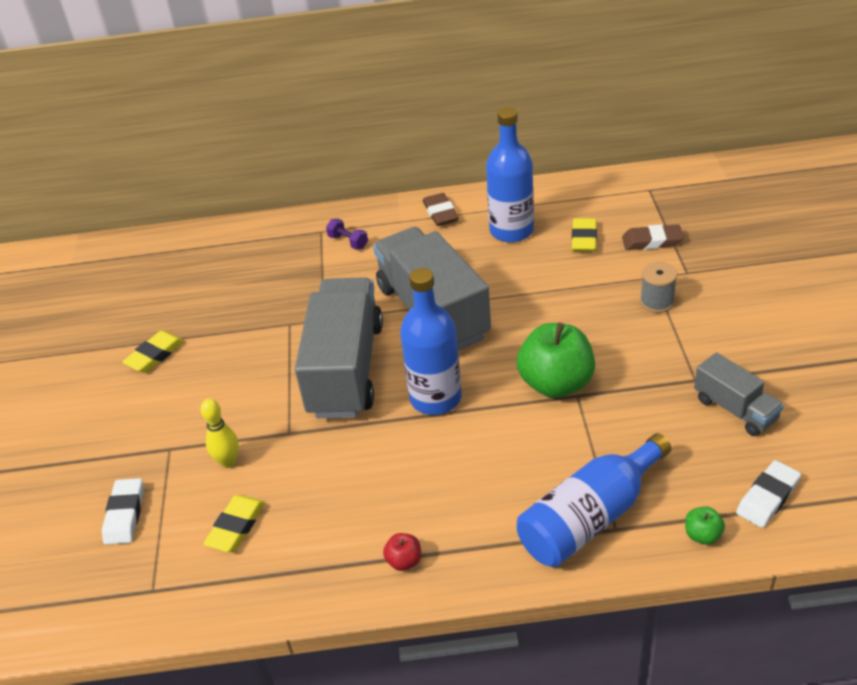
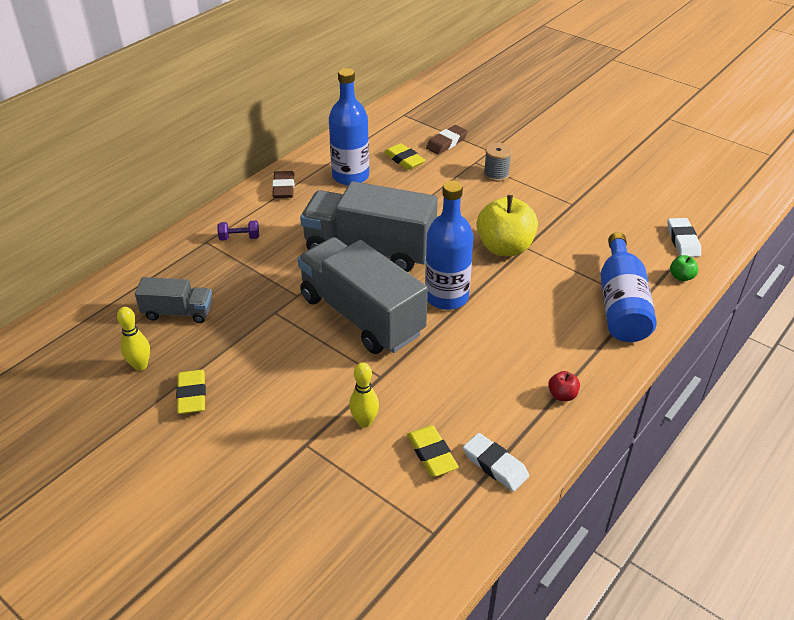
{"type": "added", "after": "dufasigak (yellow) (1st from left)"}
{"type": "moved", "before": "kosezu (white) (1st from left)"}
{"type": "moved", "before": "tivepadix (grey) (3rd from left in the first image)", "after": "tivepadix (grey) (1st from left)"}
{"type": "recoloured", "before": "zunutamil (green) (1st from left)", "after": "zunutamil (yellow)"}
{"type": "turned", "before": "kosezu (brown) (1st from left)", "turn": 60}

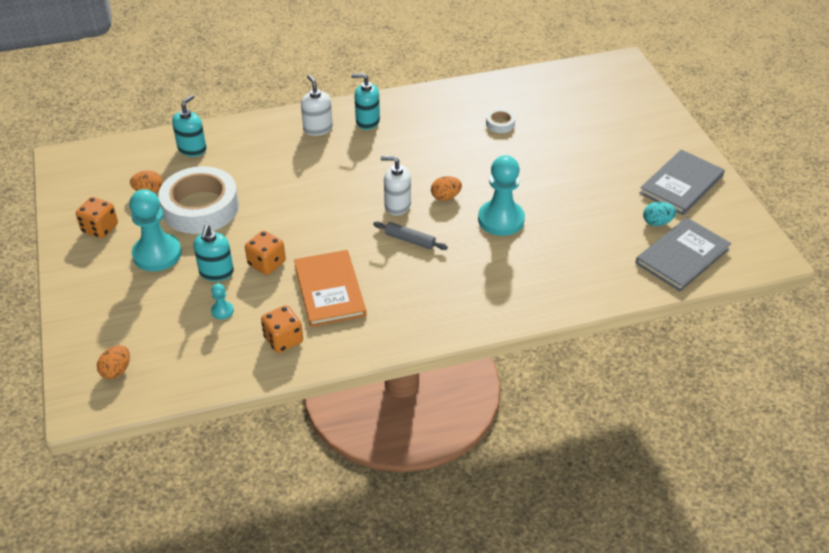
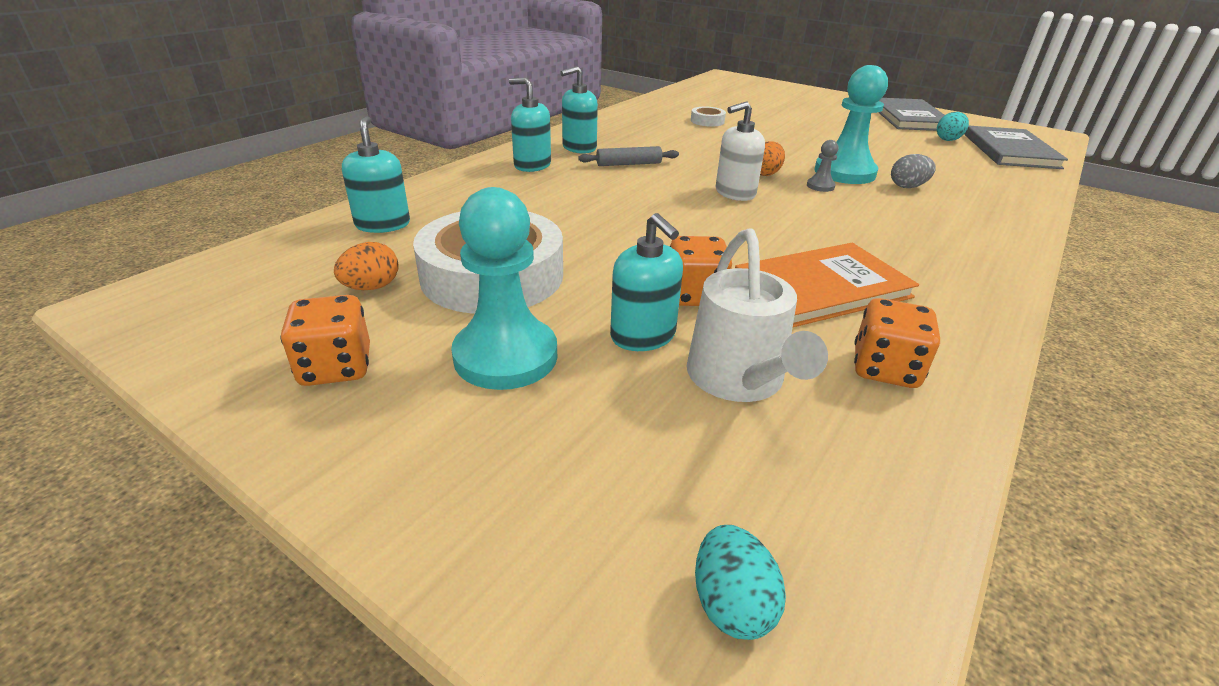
{"type": "added", "after": "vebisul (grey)"}
{"type": "added", "after": "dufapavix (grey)"}
{"type": "moved", "before": "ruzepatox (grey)"}
{"type": "replaced", "before": "vebisul (turquoise) (2nd from left)", "after": "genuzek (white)"}
{"type": "recoloured", "before": "dufapavix (orange) (1st from left)", "after": "dufapavix (turquoise) (1st from left)"}
{"type": "recoloured", "before": "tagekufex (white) (1st from left)", "after": "tagekufex (turquoise) (2nd from left)"}
{"type": "turned", "before": "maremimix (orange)", "turn": -60}

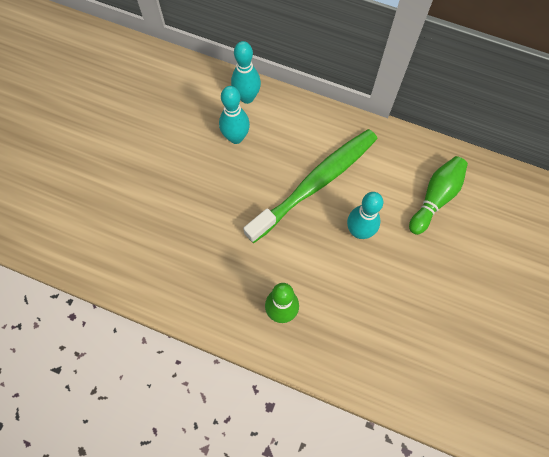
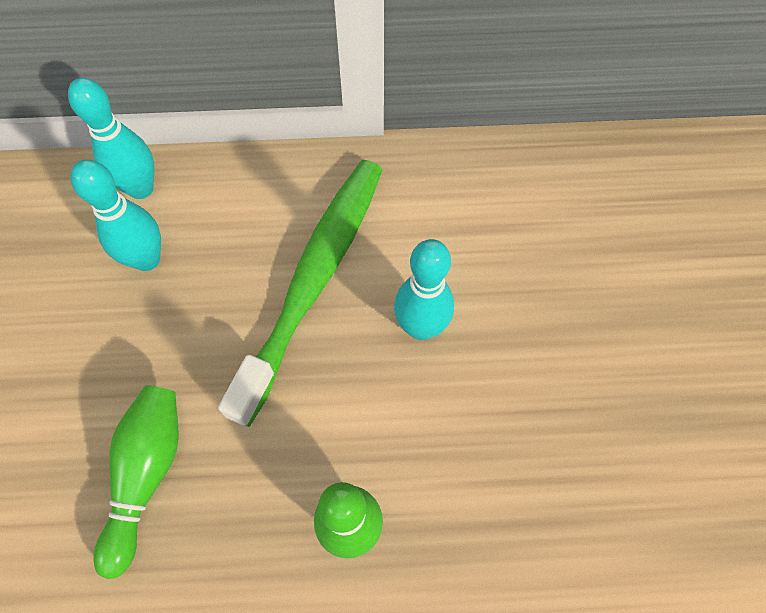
{"type": "moved", "before": "dufasigak (green) (2nd from left in the first image)", "after": "dufasigak (green) (1st from left)"}

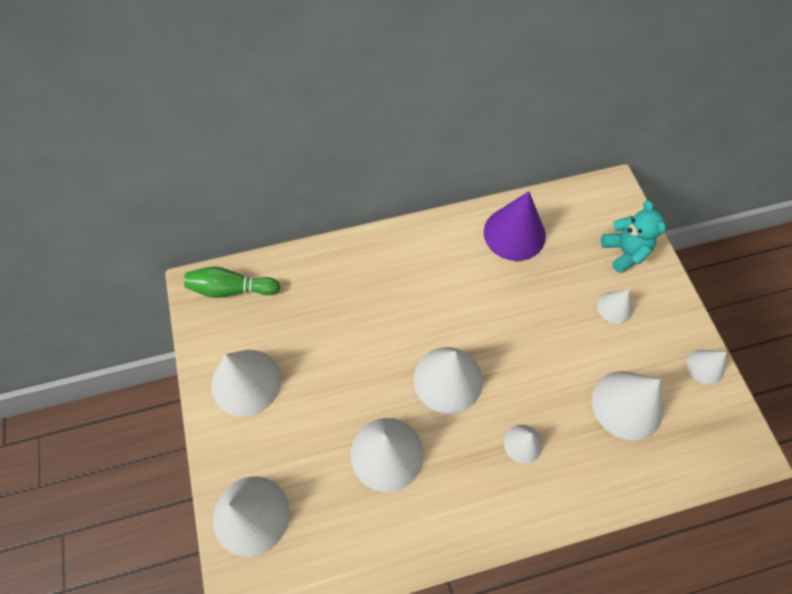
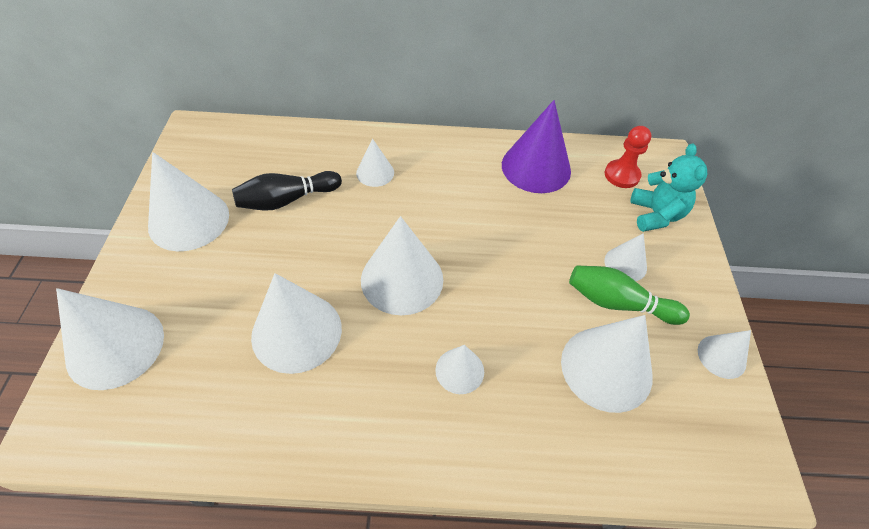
{"type": "added", "after": "dufasigak (black)"}
{"type": "added", "after": "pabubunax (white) (4th from left)"}
{"type": "added", "after": "vebisul (red)"}
{"type": "moved", "before": "dufasigak (green)"}

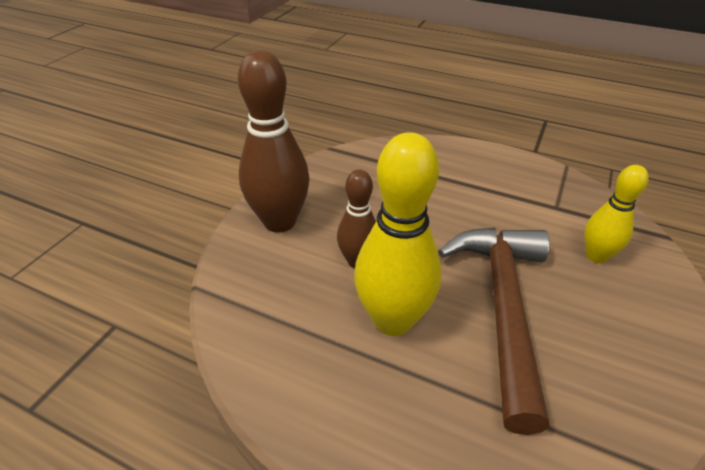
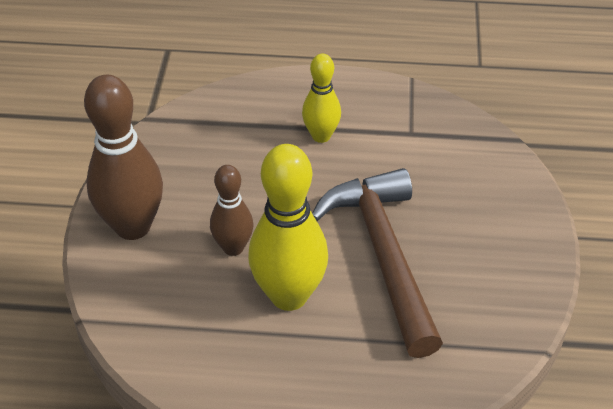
{"type": "moved", "before": "dufasigak (yellow) (2nd from left)"}

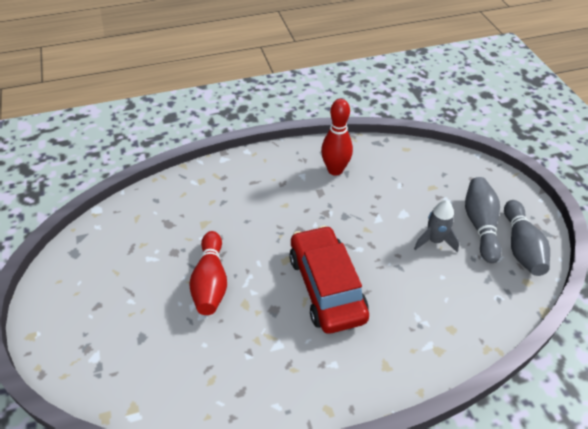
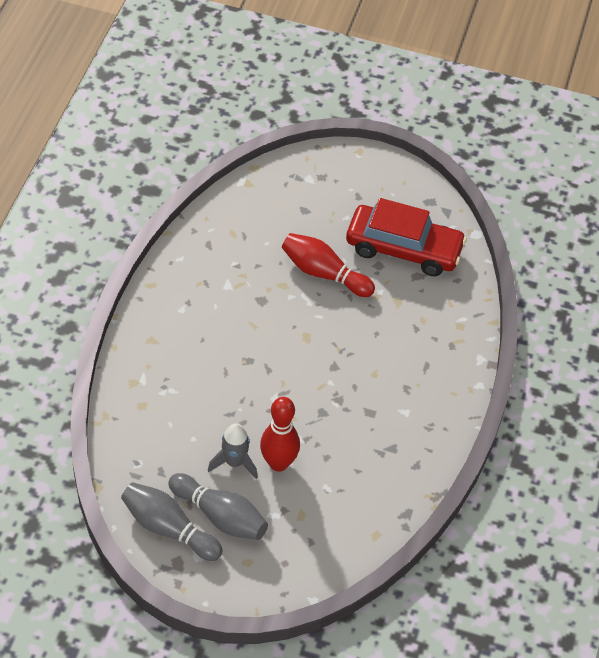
{"type": "moved", "before": "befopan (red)"}
{"type": "moved", "before": "dufasigak (red) (2nd from left in the first image)", "after": "dufasigak (red) (1st from left)"}

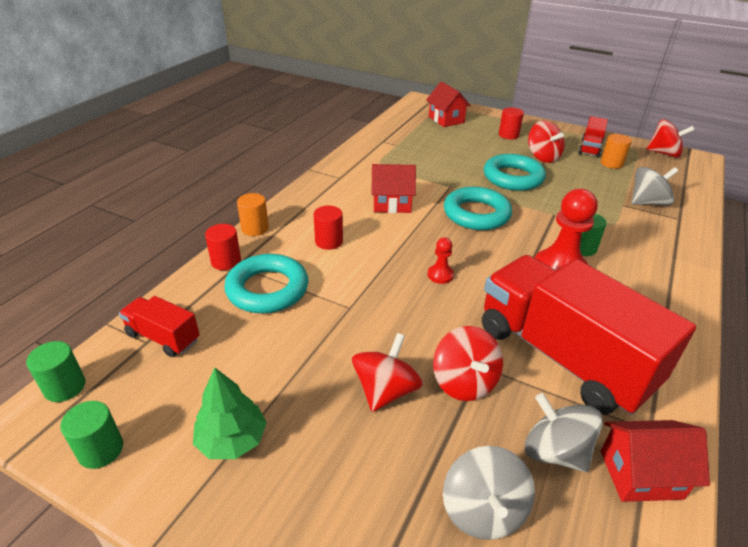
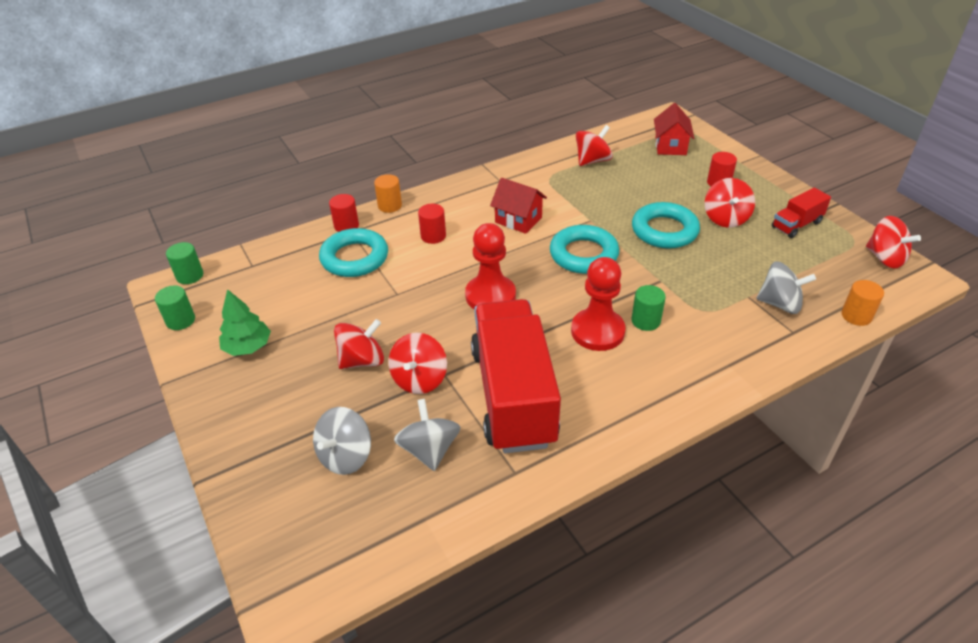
{"type": "removed", "before": "tivepadix (red) (1st from left)"}
{"type": "removed", "before": "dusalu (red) (3rd from left)"}
{"type": "added", "after": "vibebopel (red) (3rd from left)"}
{"type": "moved", "before": "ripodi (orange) (2nd from left)"}
{"type": "resized", "before": "vebisul (red) (1st from left)", "scale": 2.09}

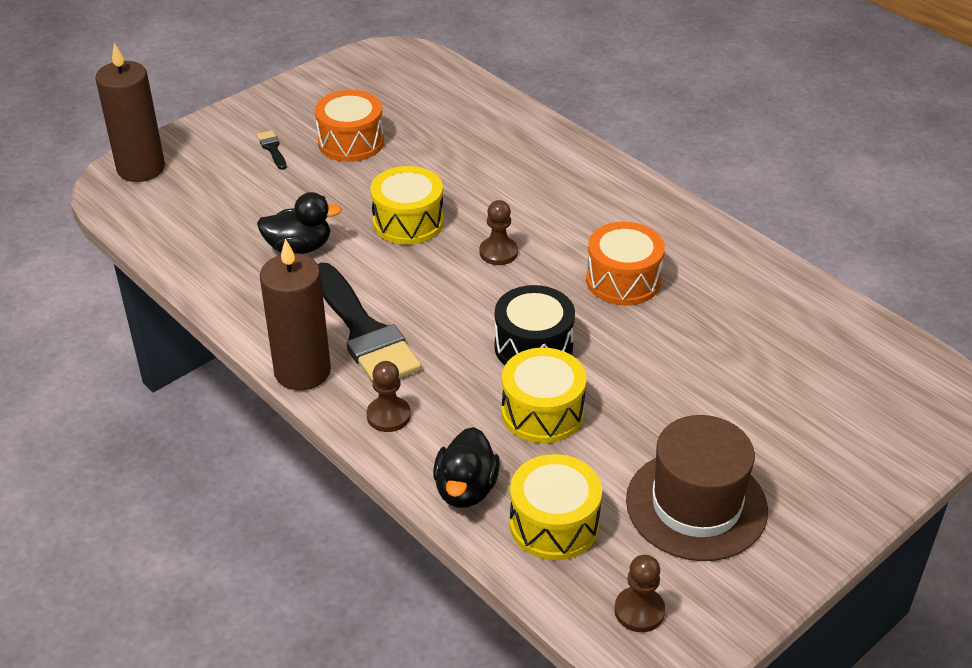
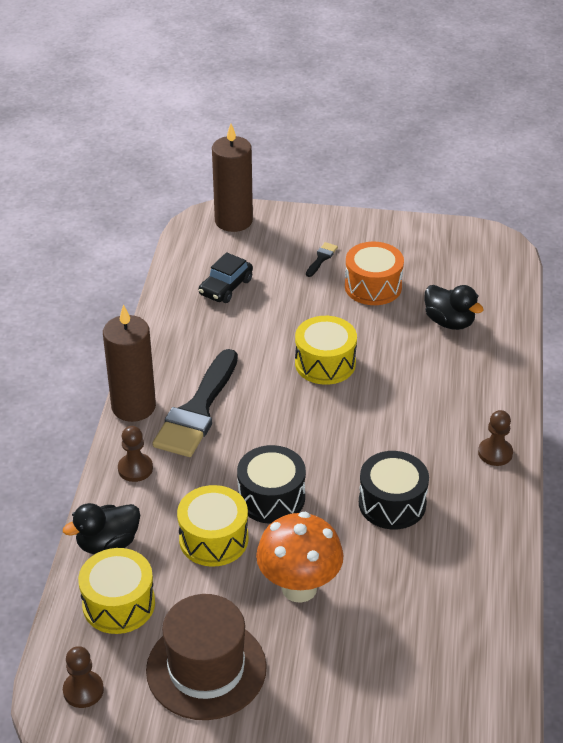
{"type": "added", "after": "befopan (black)"}
{"type": "added", "after": "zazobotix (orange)"}
{"type": "moved", "before": "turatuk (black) (1st from left in the first image)", "after": "turatuk (black) (2nd from left)"}
{"type": "moved", "before": "vebisul (brown) (2nd from left in the first image)", "after": "vebisul (brown) (3rd from left)"}
{"type": "recoloured", "before": "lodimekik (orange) (2nd from left)", "after": "lodimekik (black) (2nd from left)"}

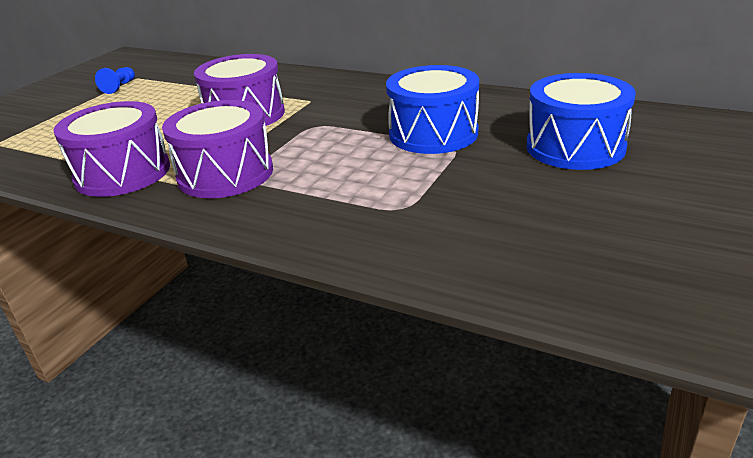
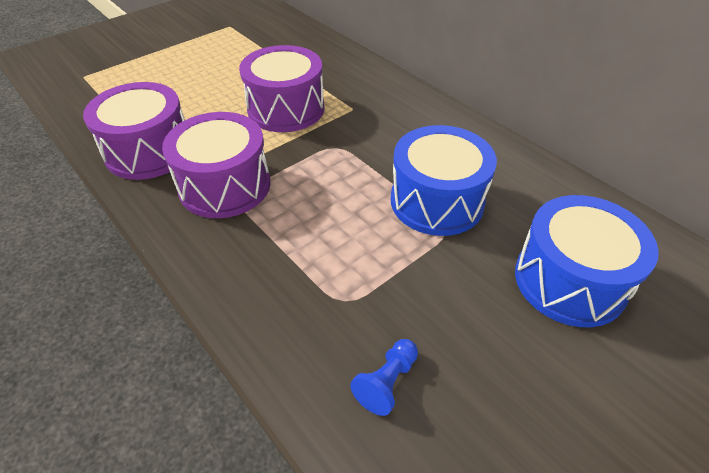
{"type": "moved", "before": "vebisul (blue)"}

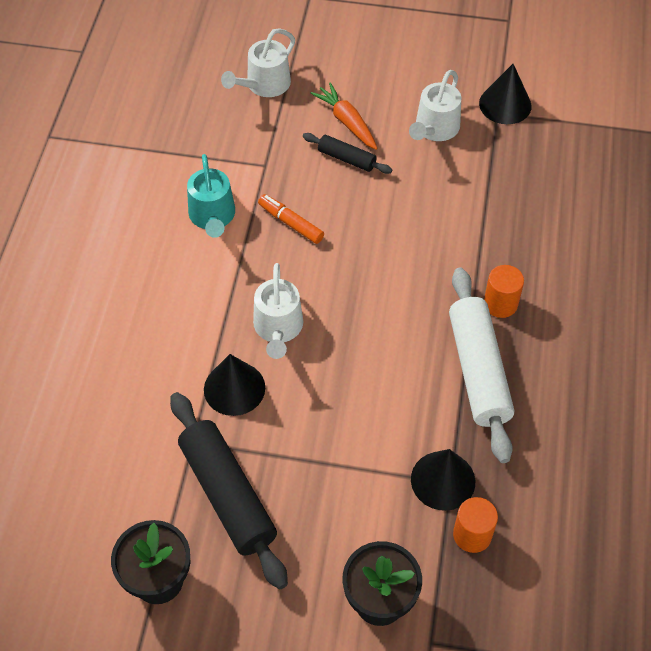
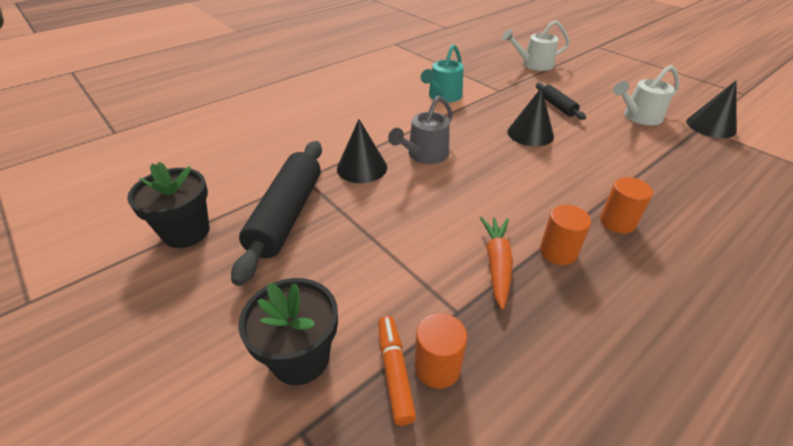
{"type": "moved", "before": "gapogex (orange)"}
{"type": "moved", "before": "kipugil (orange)"}
{"type": "moved", "before": "pabubunax (black) (2nd from left)"}
{"type": "replaced", "before": "ruzepatox (white)", "after": "ripodi (orange) (2nd from left)"}
{"type": "recoloured", "before": "genuzek (white) (2nd from left)", "after": "genuzek (grey)"}

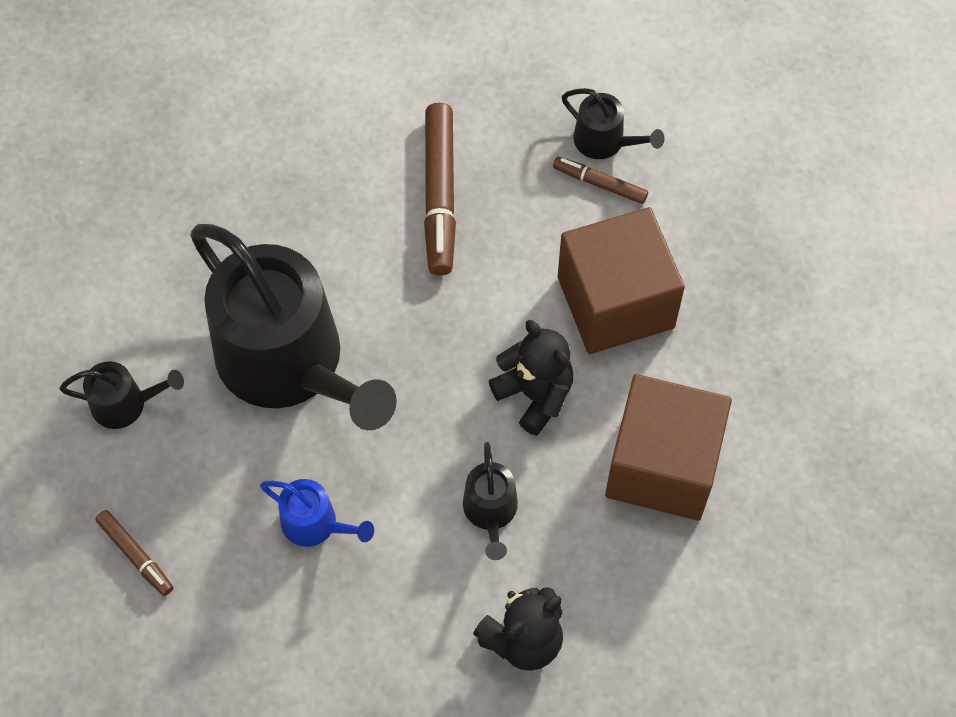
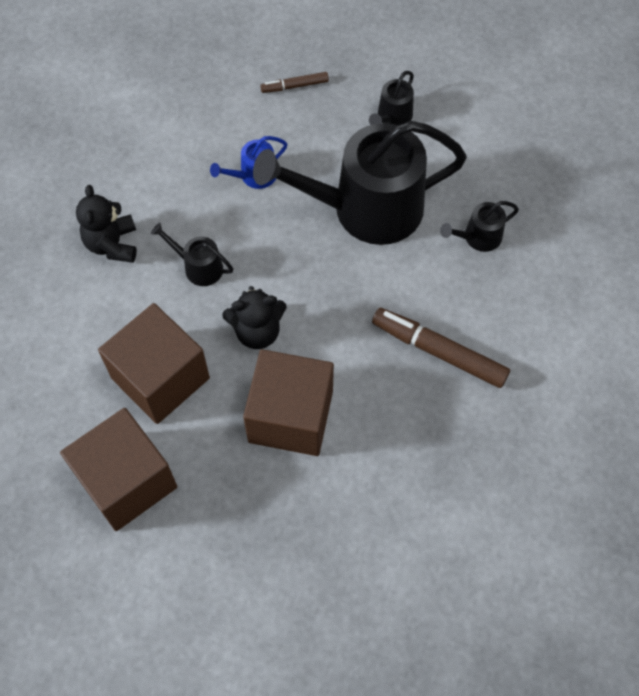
{"type": "removed", "before": "gapogex (brown) (3rd from left)"}
{"type": "added", "after": "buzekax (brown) (1st from left)"}
{"type": "moved", "before": "genuzek (black) (4th from left)"}

